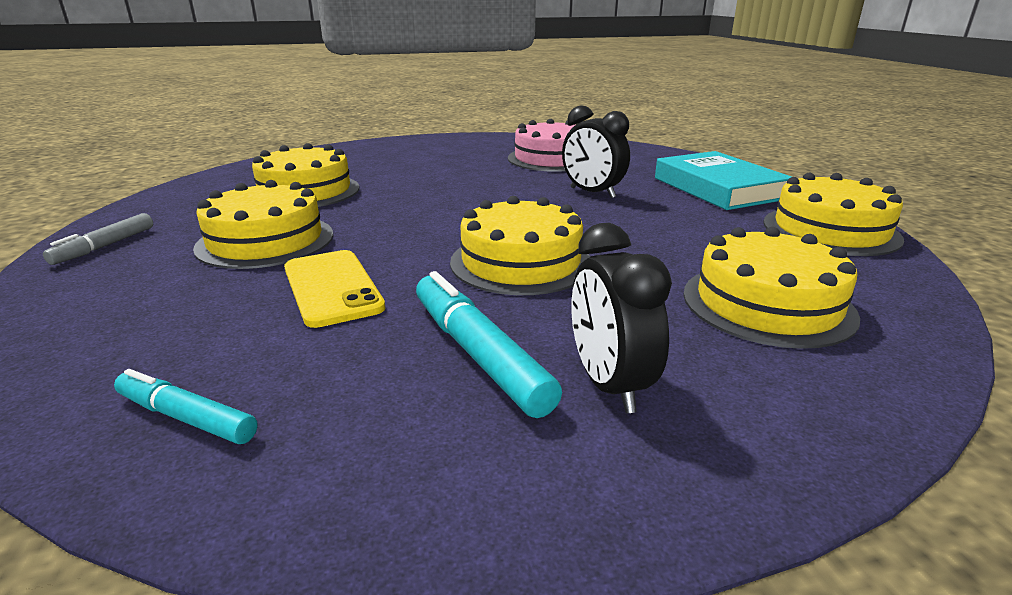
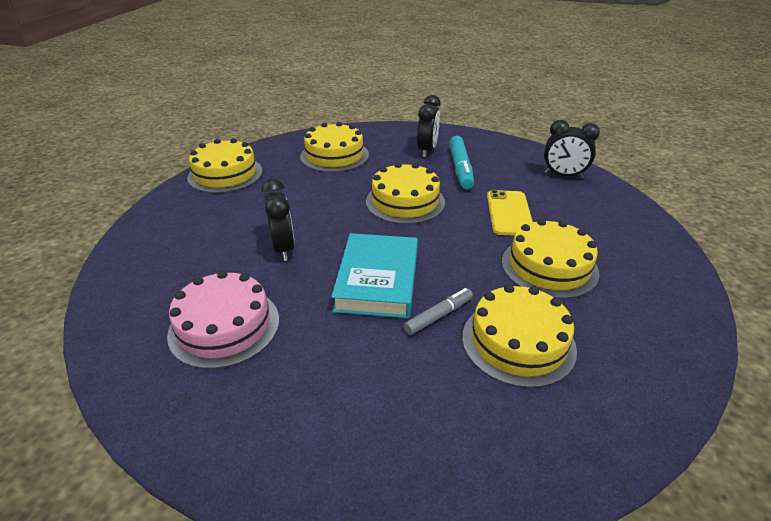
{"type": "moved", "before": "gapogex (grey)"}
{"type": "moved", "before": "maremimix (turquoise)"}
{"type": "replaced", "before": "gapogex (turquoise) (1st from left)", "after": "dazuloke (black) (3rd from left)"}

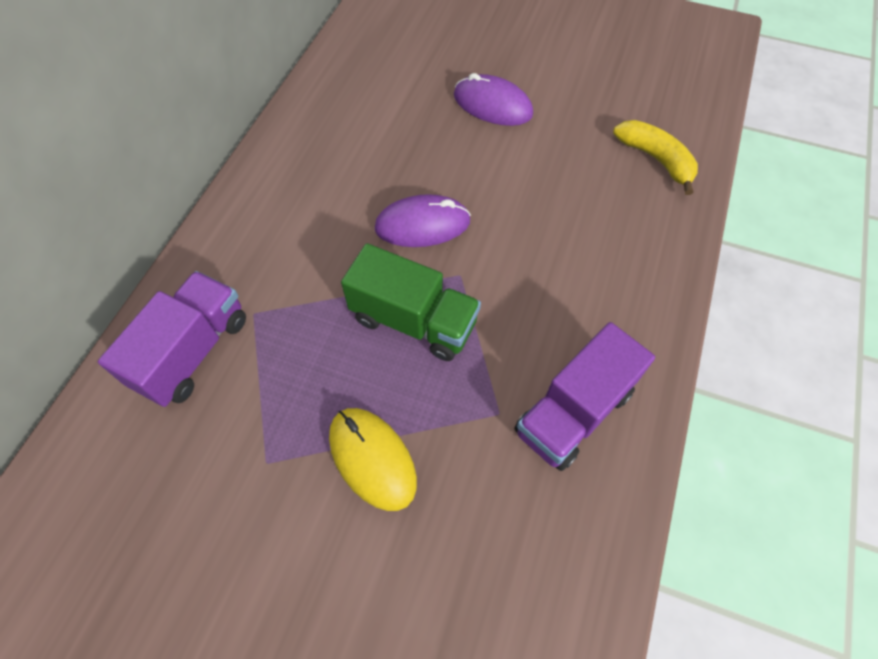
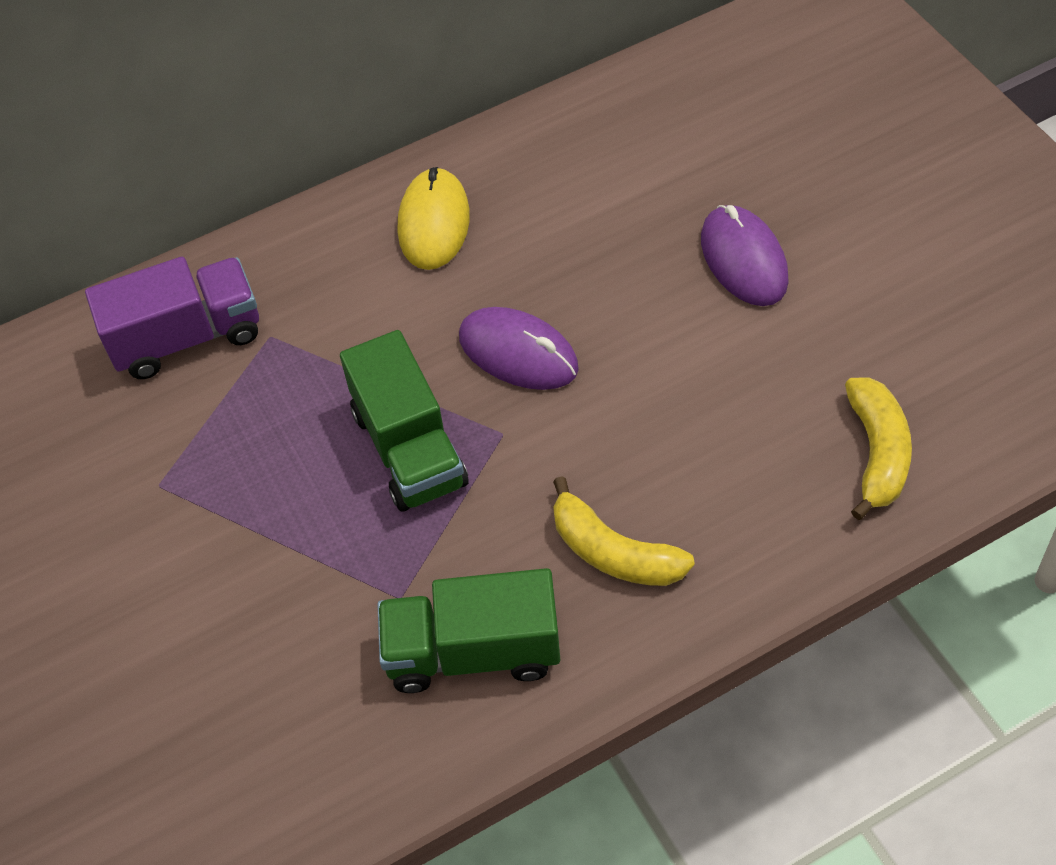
{"type": "added", "after": "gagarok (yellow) (1st from left)"}
{"type": "moved", "before": "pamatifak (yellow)"}
{"type": "recoloured", "before": "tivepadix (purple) (2nd from left)", "after": "tivepadix (green) (2nd from left)"}

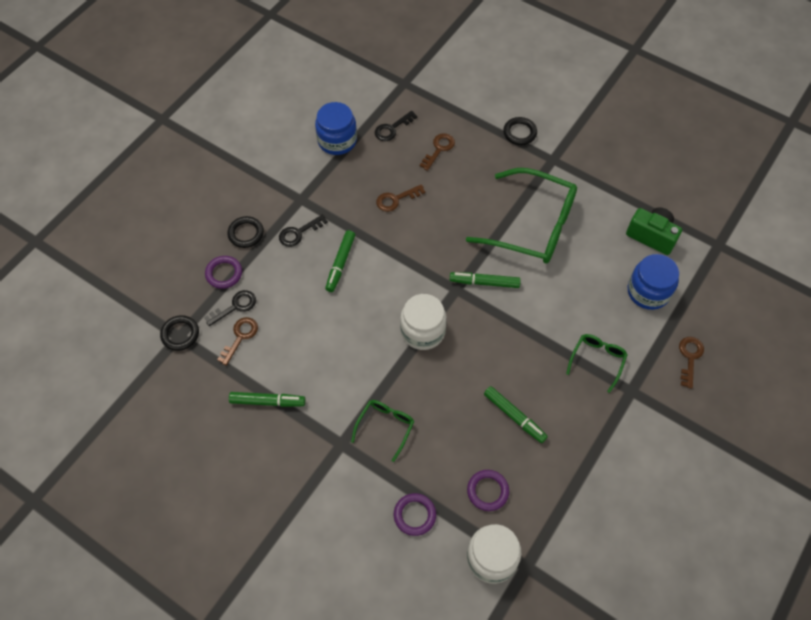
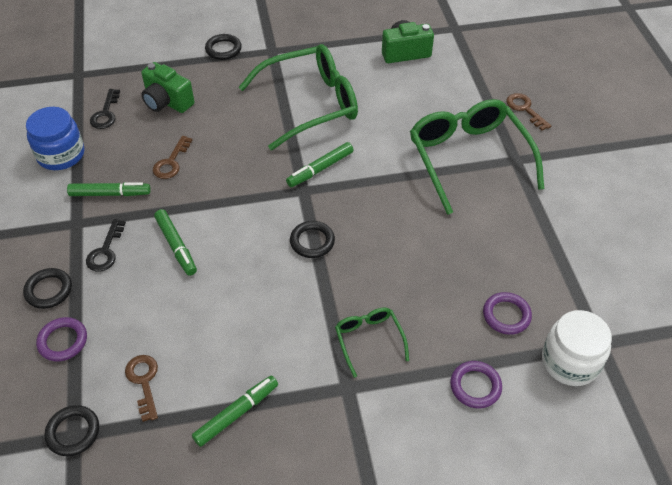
{"type": "removed", "before": "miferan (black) (1st from left)"}
{"type": "removed", "before": "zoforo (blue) (2nd from left)"}
{"type": "moved", "before": "gapogex (green) (4th from left in the first image)", "after": "gapogex (green) (1st from left)"}
{"type": "replaced", "before": "zoforo (white) (1st from left)", "after": "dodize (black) (4th from left)"}
{"type": "replaced", "before": "miferan (brown) (3rd from left)", "after": "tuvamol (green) (1st from left)"}
{"type": "resized", "before": "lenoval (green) (3rd from left)", "scale": 2.11}

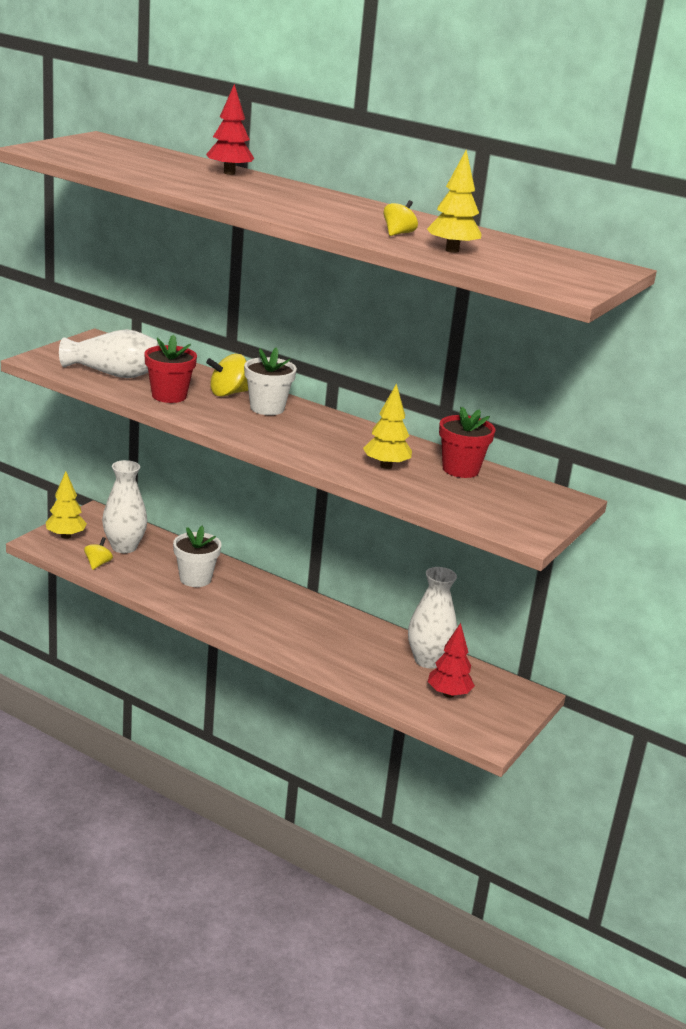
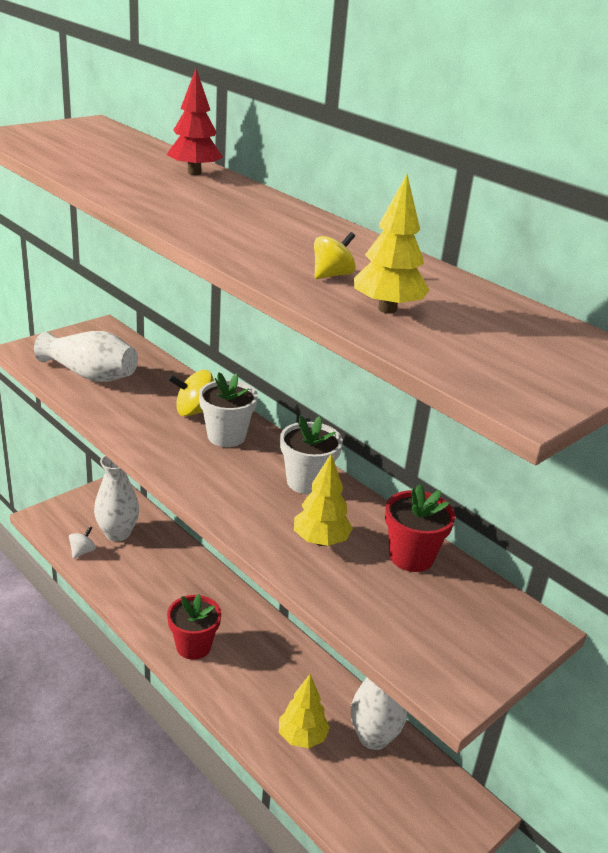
{"type": "removed", "before": "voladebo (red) (2nd from left)"}
{"type": "moved", "before": "voladebo (yellow) (1st from left)"}
{"type": "moved", "before": "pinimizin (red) (1st from left)"}
{"type": "moved", "before": "pinimizin (white) (1st from left in the first image)", "after": "pinimizin (white) (2nd from left)"}
{"type": "recoloured", "before": "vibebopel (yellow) (1st from left)", "after": "vibebopel (white)"}

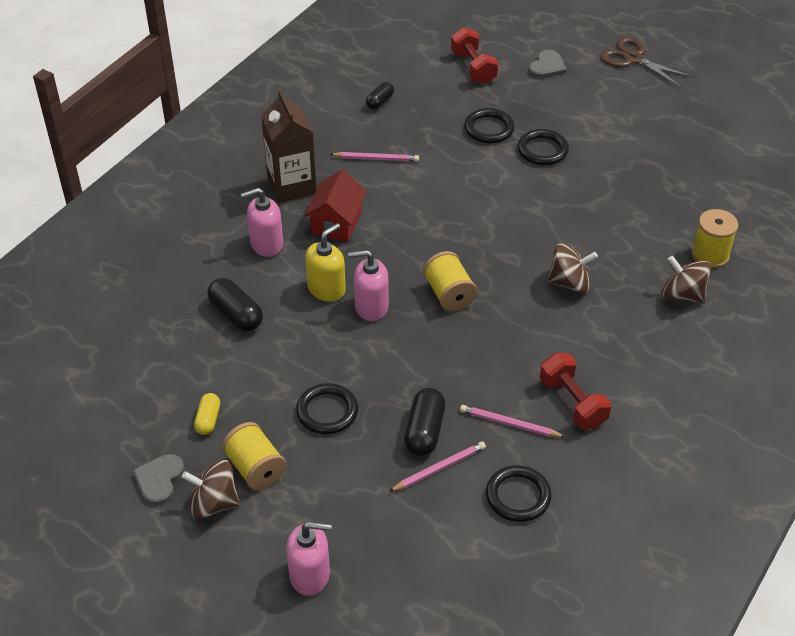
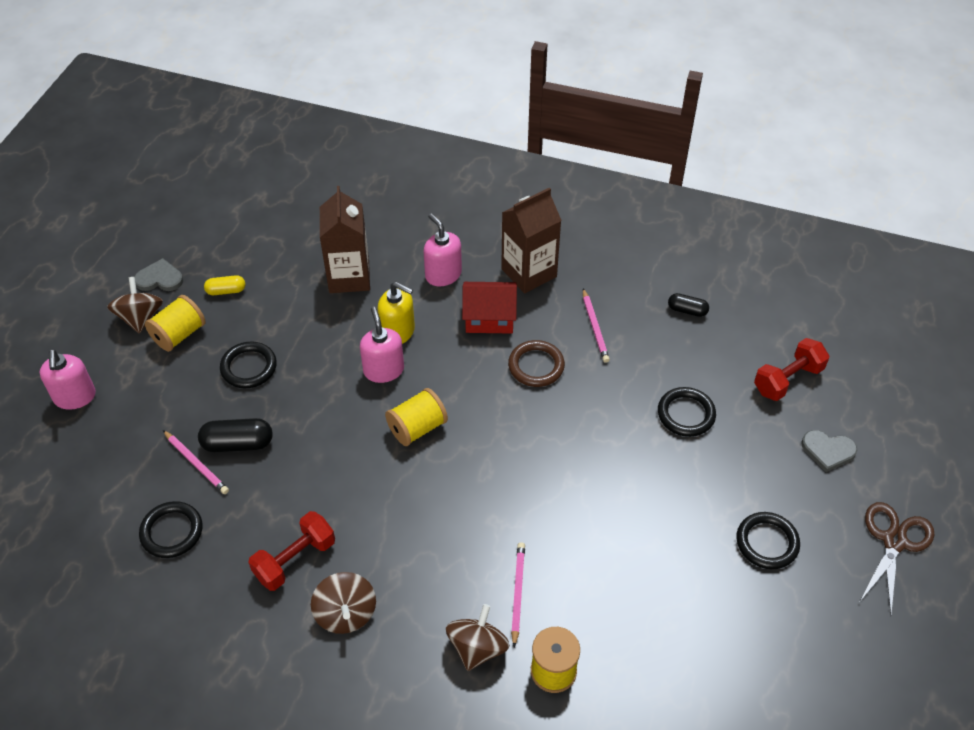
{"type": "added", "after": "dodize (brown)"}
{"type": "moved", "before": "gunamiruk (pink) (3rd from left in the first image)", "after": "gunamiruk (pink) (2nd from left)"}
{"type": "moved", "before": "dodize (black) (4th from left)"}
{"type": "moved", "before": "vibebopel (brown) (2nd from left)"}
{"type": "replaced", "before": "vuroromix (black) (1st from left)", "after": "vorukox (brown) (1st from left)"}

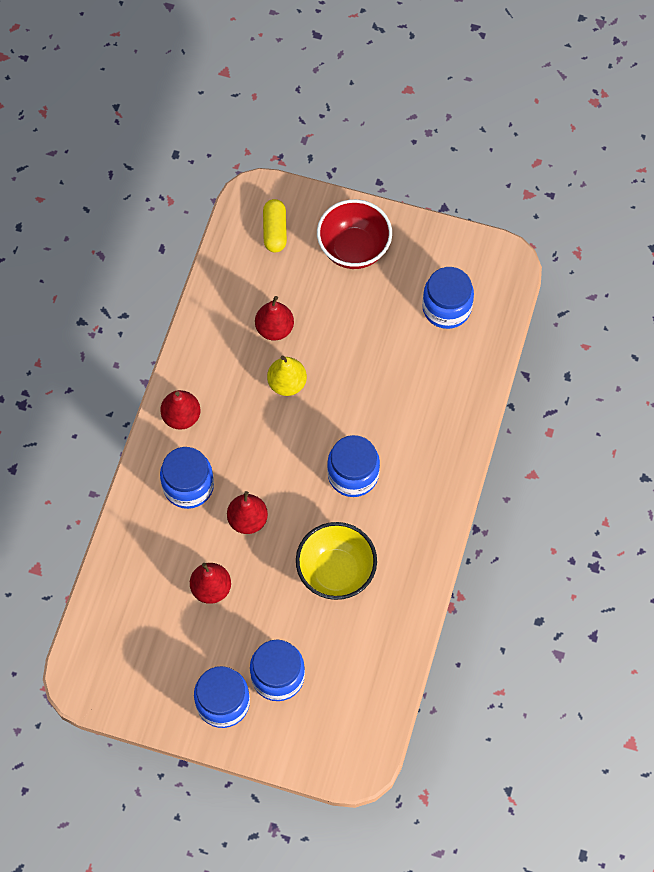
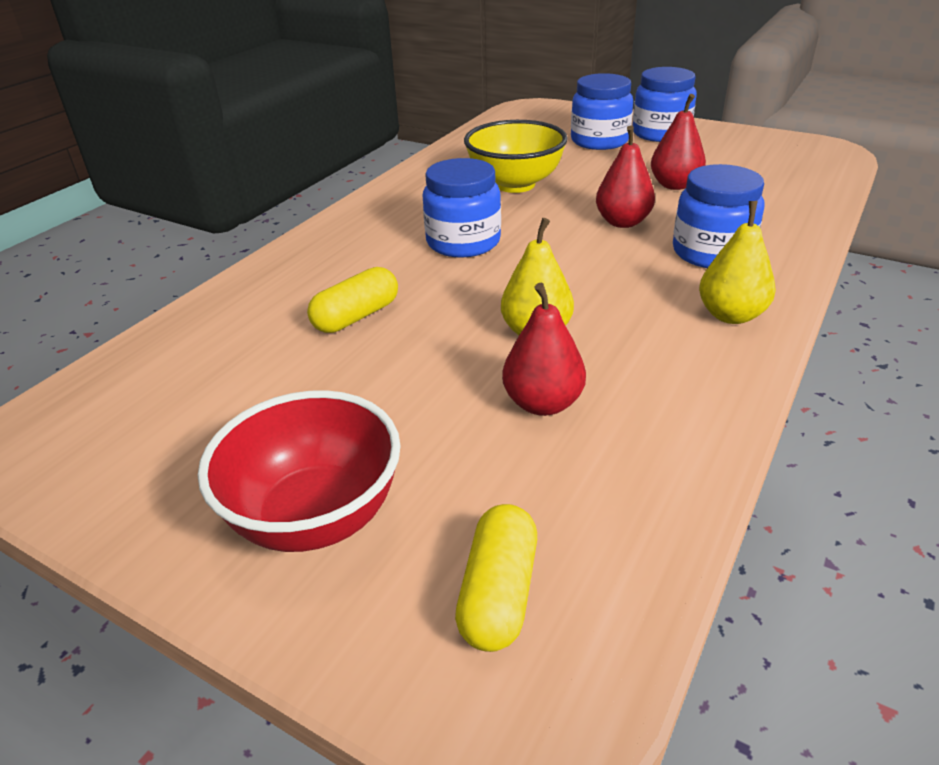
{"type": "removed", "before": "zoforo (blue) (5th from left)"}
{"type": "added", "after": "vuroromix (yellow) (1st from left)"}
{"type": "recoloured", "before": "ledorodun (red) (1st from left)", "after": "ledorodun (yellow) (2nd from left)"}

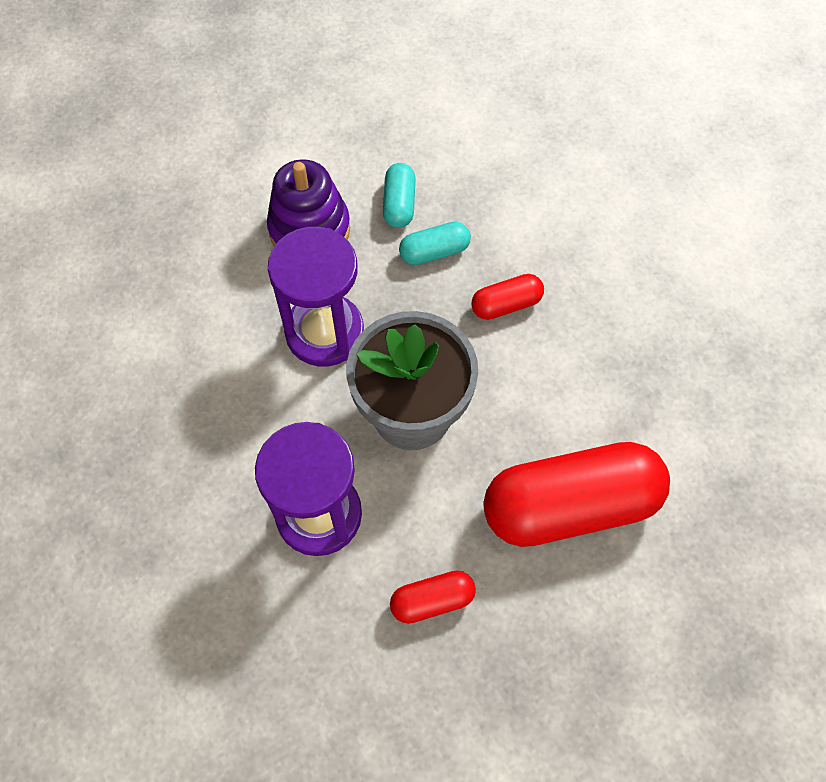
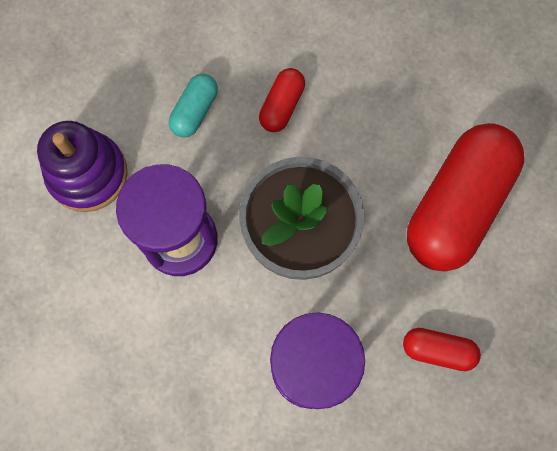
{"type": "removed", "before": "vuroromix (turquoise) (1st from left)"}
{"type": "turned", "before": "vuroromix (red) (1st from left in the first image)", "turn": 75}

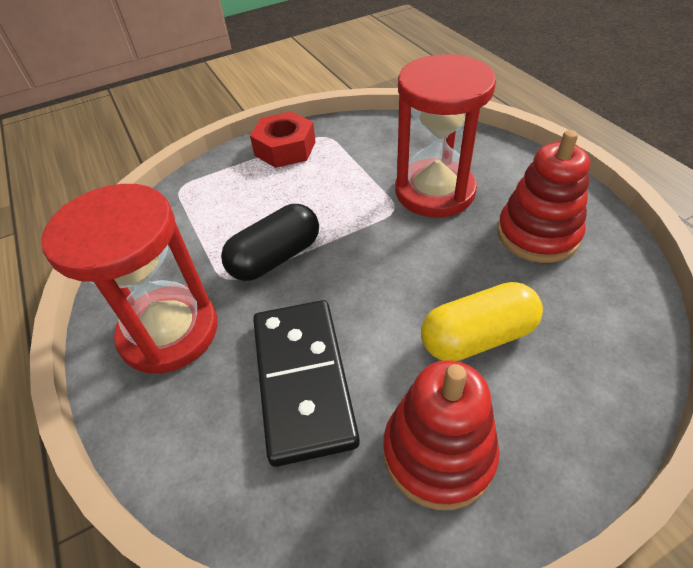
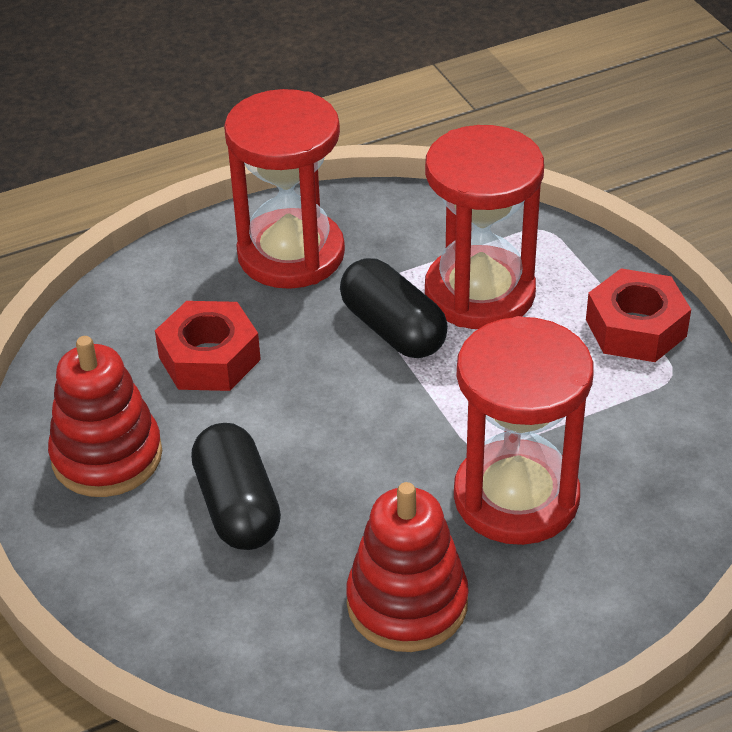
{"type": "added", "after": "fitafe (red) (2nd from left)"}
{"type": "replaced", "before": "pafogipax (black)", "after": "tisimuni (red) (1st from left)"}
{"type": "recoloured", "before": "vuroromix (yellow)", "after": "vuroromix (black) (1st from left)"}

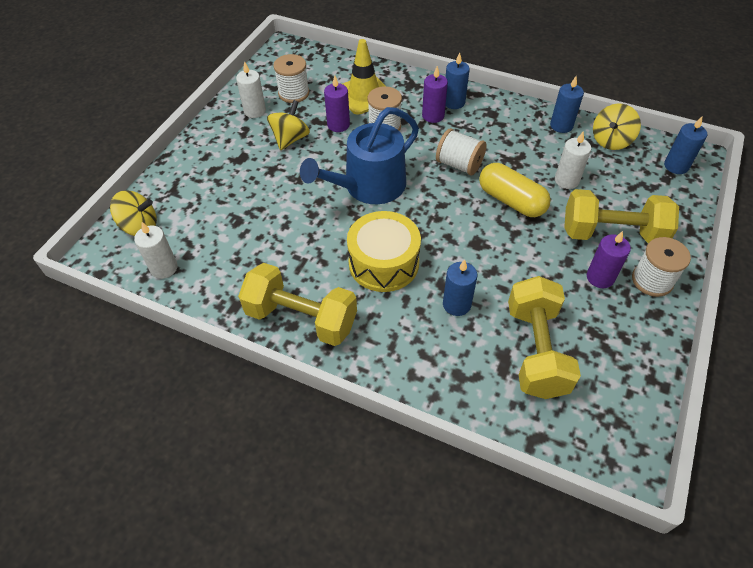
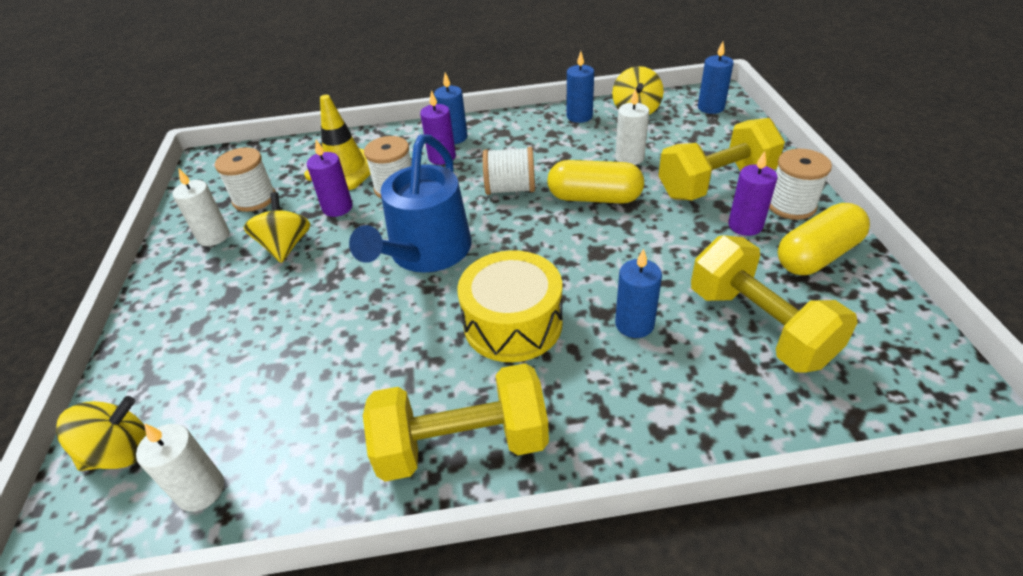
{"type": "added", "after": "vuroromix (yellow) (2nd from left)"}

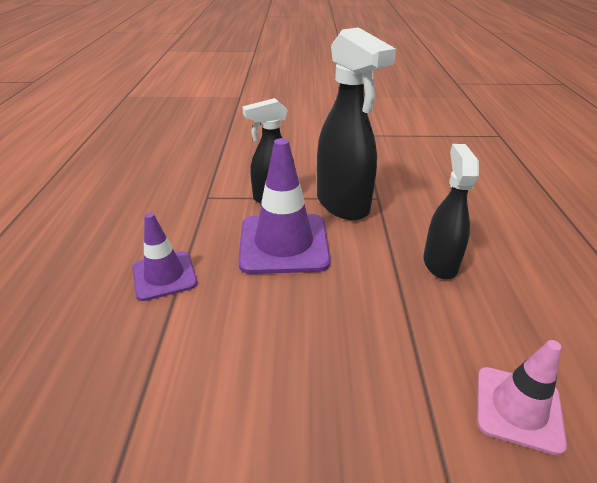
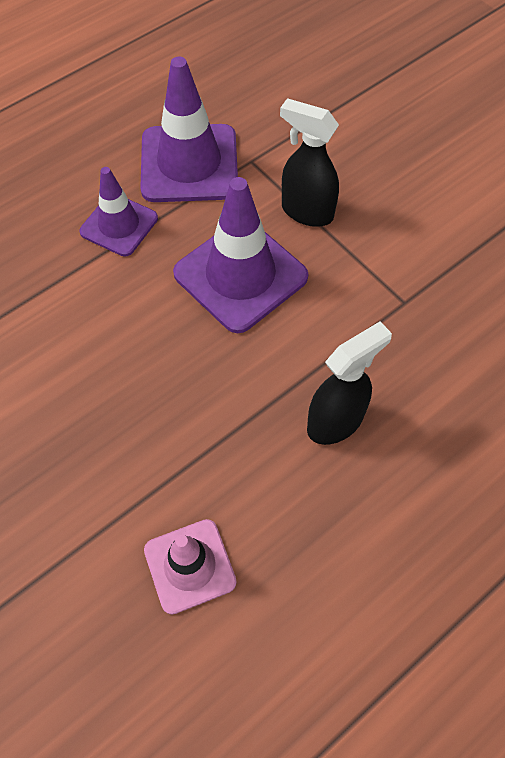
{"type": "removed", "before": "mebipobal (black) (2nd from left)"}
{"type": "added", "after": "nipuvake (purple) (2nd from left)"}

